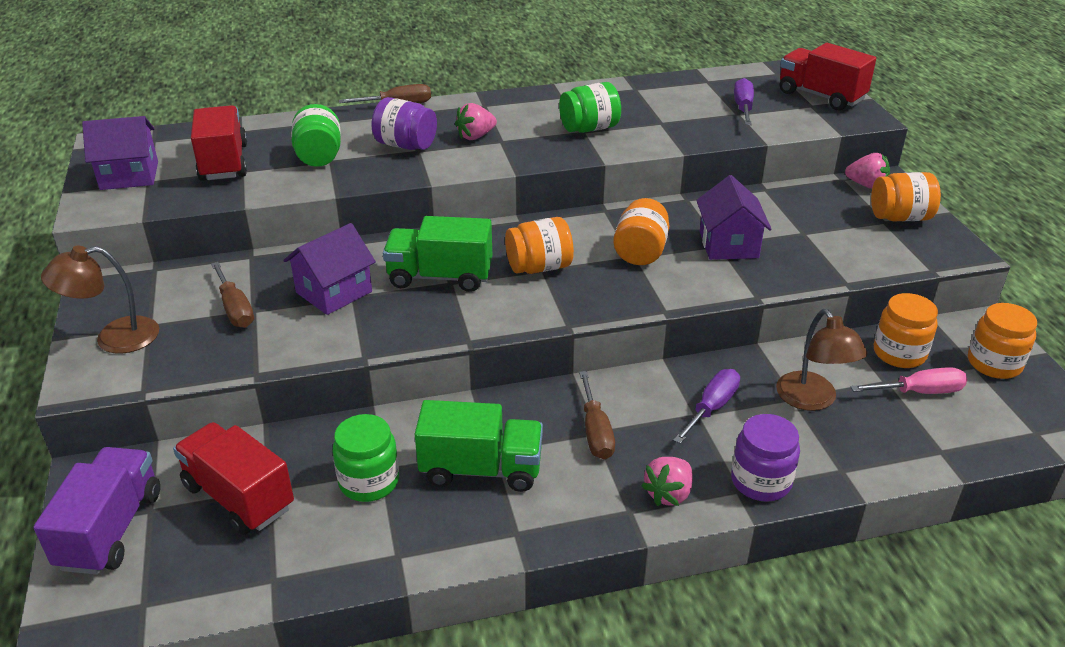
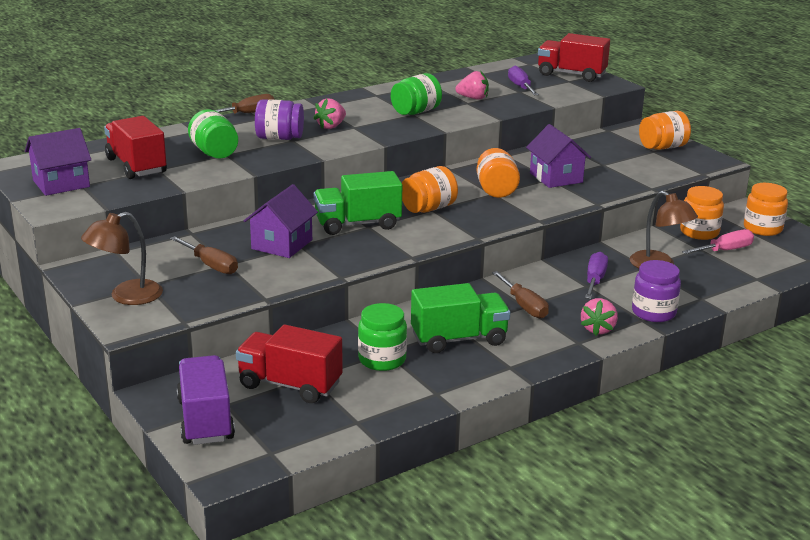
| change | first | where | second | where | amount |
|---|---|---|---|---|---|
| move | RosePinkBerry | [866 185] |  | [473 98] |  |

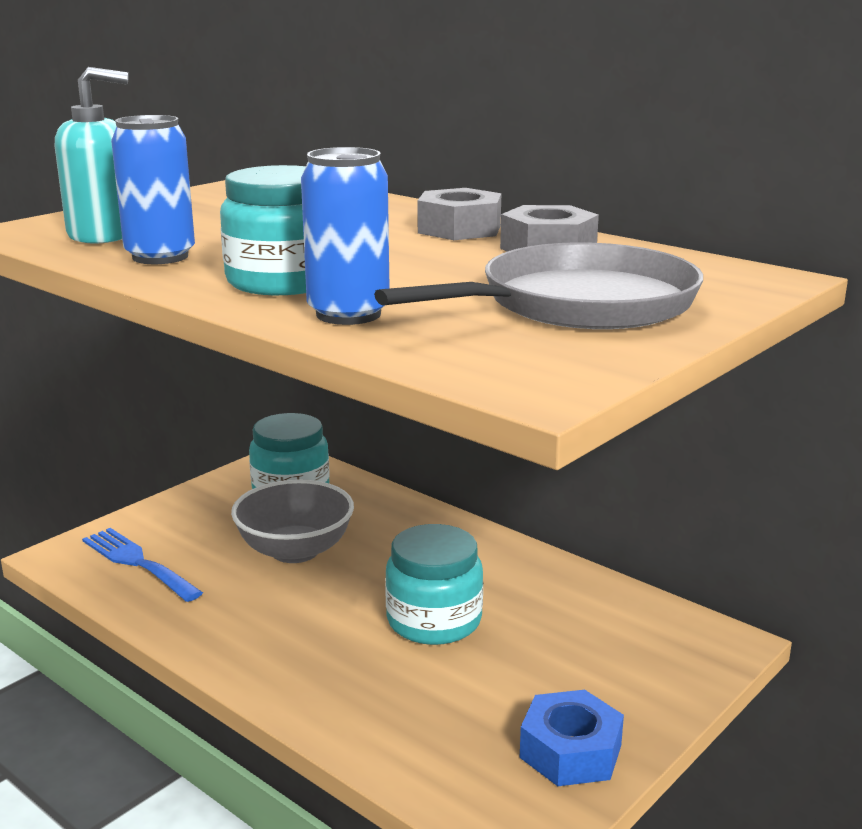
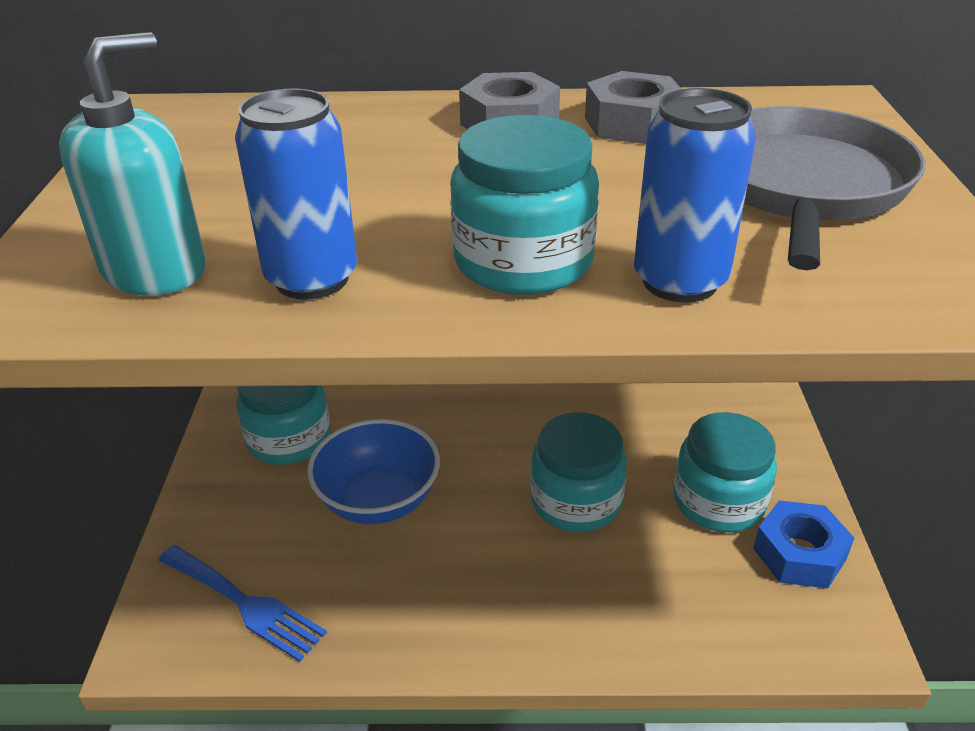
| change | first | where | second | where | amount |
|---|---|---|---|---|---|
| rotate | RoyalBlueTableFork | [137 562] |  | [245 604] | 150 degrees counterclockwise |
| recolor | GreyBowl | [295 550] | RoyalBlueBowl | [378 500] |  |
| insert |  |  | AquaJamJar | [718 501] |  |

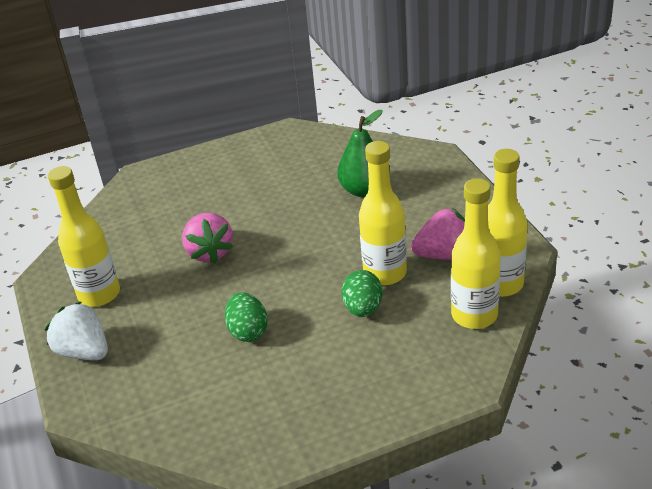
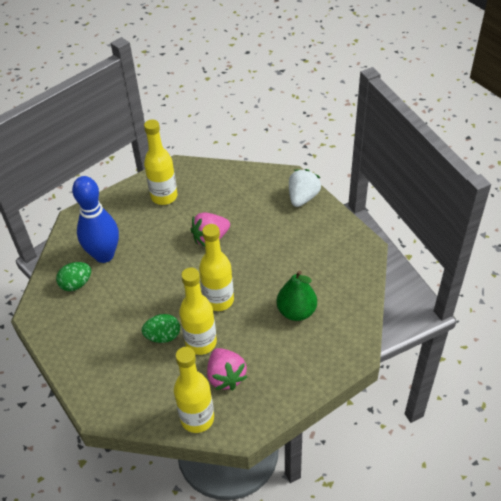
| change | first | where | second | where | amount |
|---|---|---|---|---|---|
| move | EmeraldEggShape | [248 331] |  | [76 284] |  |
| insert |  |  | RoyalBlueTenpin | [104 255] |  |
| move | BrightYellowFlask | [474 315] |  | [219 300] |  |
| move | PureWhiteBerry | [84 351] |  | [303 198] |  |

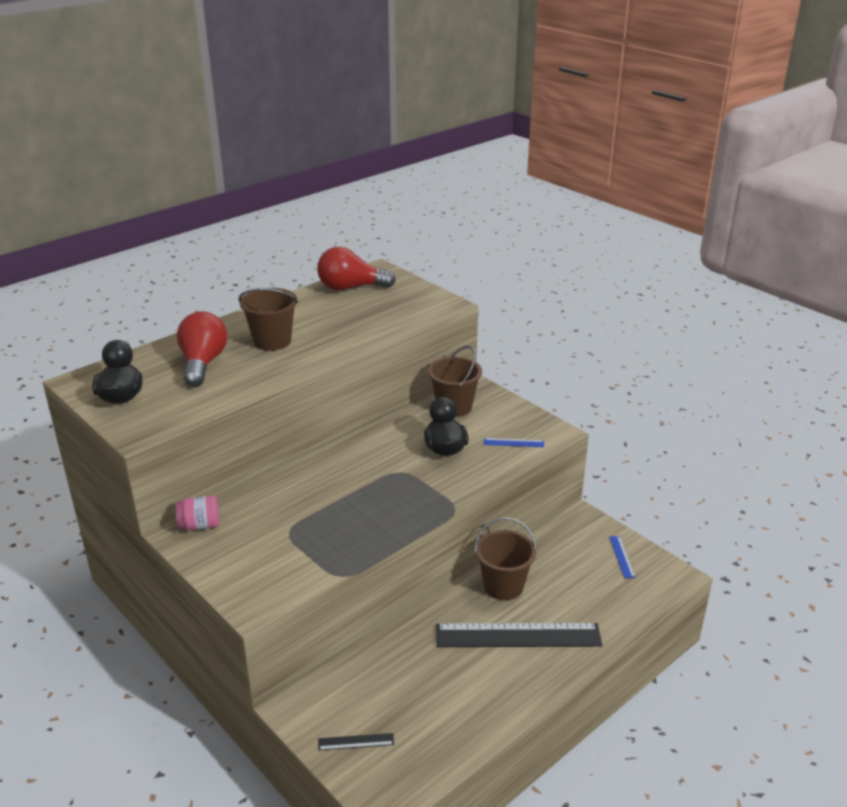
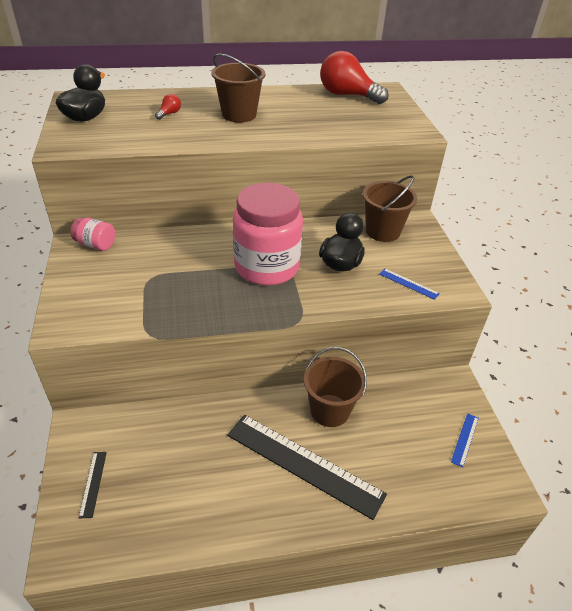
| change | first | where | second | where | amount |
|---|---|---|---|---|---|
| rotate | EbonyStraightedge | [356 742] |  | [93 483] | 60 degrees clockwise |
| resize | RedBulb | [203 363] |  | [169 114] | x0.42 |
| insert |  |  | RosePinkJamJar | [267 267] |  |

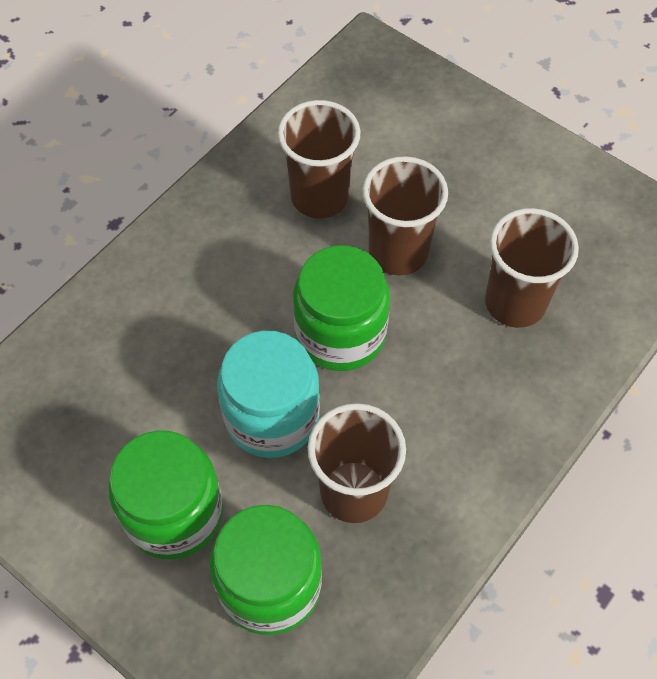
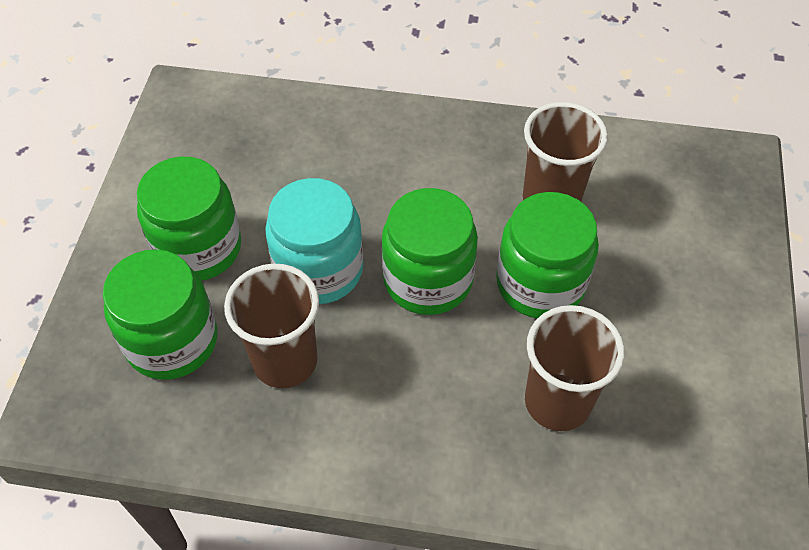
| change | first | where | second | where | amount |
|---|---|---|---|---|---|
| replace | DarkBrownBeaker | [398 252] | EmeraldJamJar | [540 283] |  |

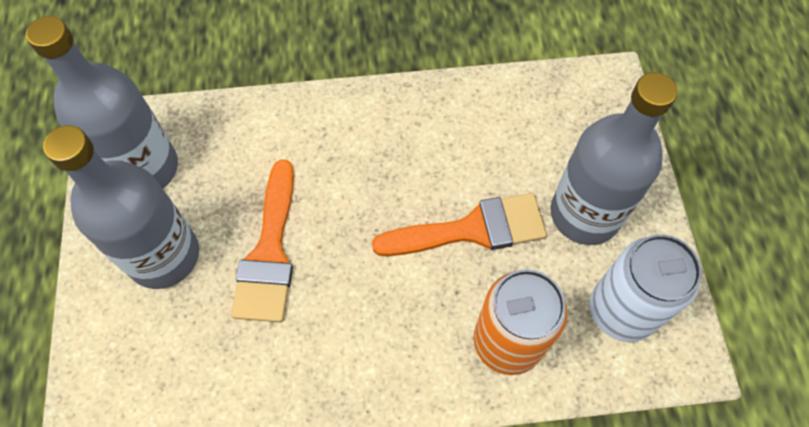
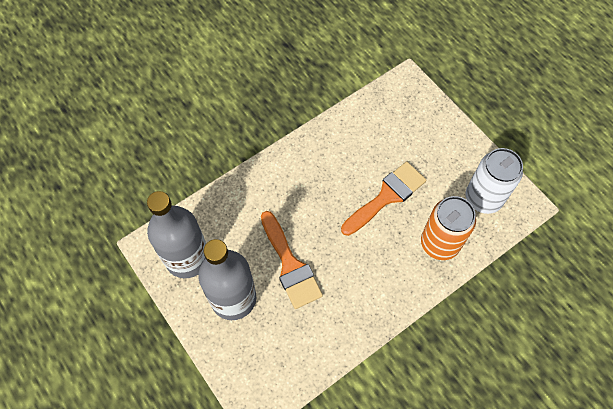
| change | first | where | second | where | amount |
|---|---|---|---|---|---|
| delete | GreyFlask | [585 214] |  |  |  |

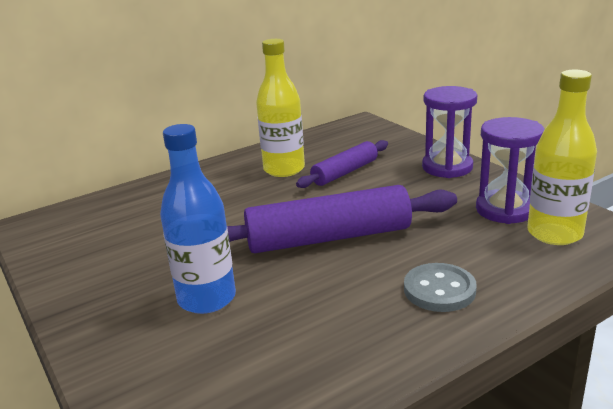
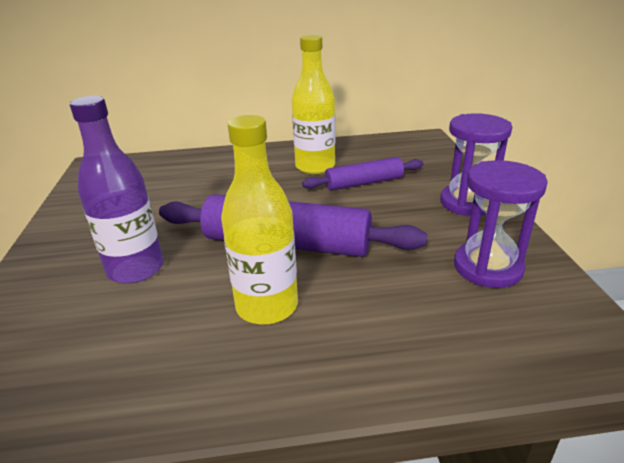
| change | first | where | second | where | amount |
|---|---|---|---|---|---|
| recolor | RoyalBlueFlask | [207 298] | PurpleFlask | [135 269] |  |
| move | BrightYellowFlask | [554 233] |  | [267 306] |  |
| delete | GreySewingButton | [439 290] |  |  |  |

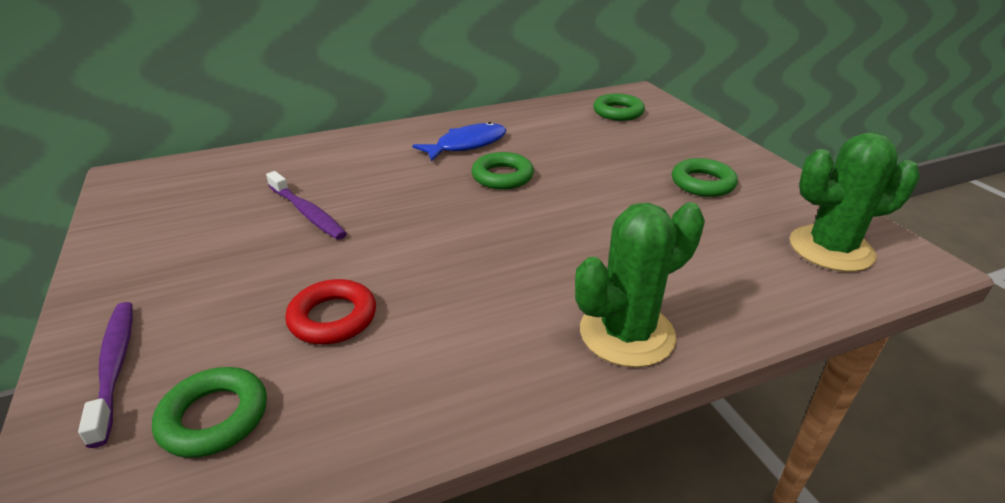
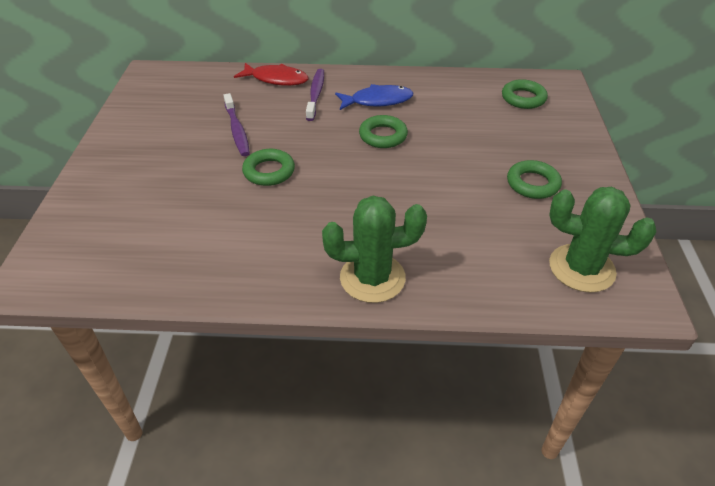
| change | first | where | second | where | amount |
|---|---|---|---|---|---|
| insert |  |  | RedToyFish | [276 79] |  |
| move | EmeraldTorus | [214 417] |  | [269 171] |  |
| move | PurpleDentalBrush | [115 367] |  | [315 94] |  |
| delete | RedTorus | [333 318] |  |  |  |

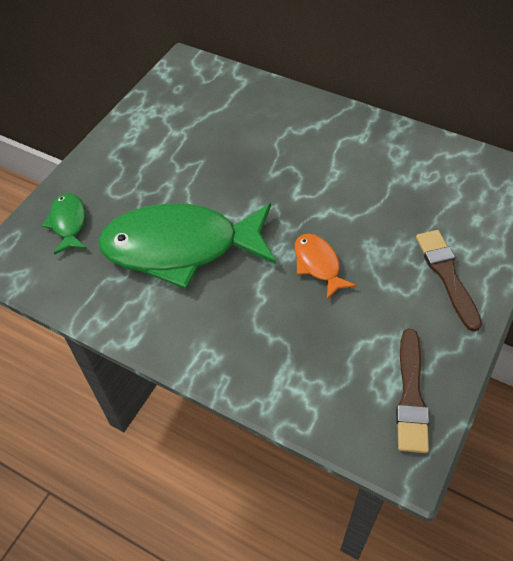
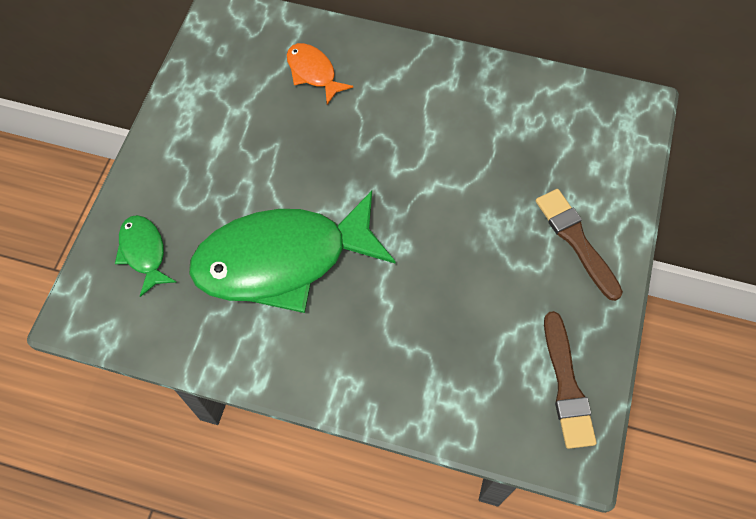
| change | first | where | second | where | amount |
|---|---|---|---|---|---|
| move | OrangeColouredToyFish | [318 264] |  | [313 73] |  |

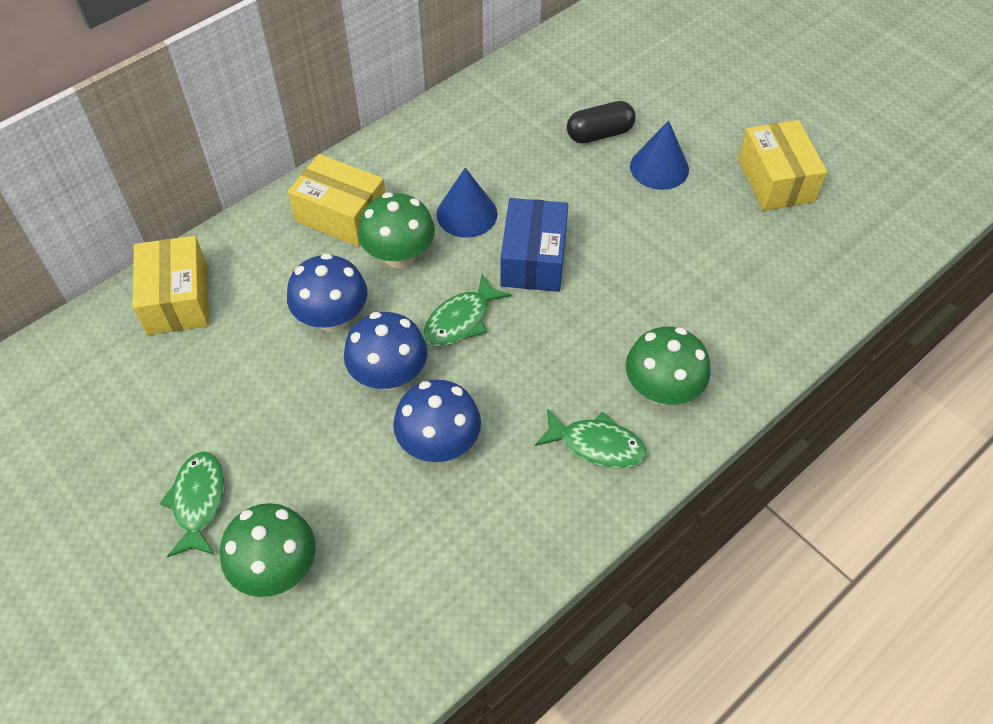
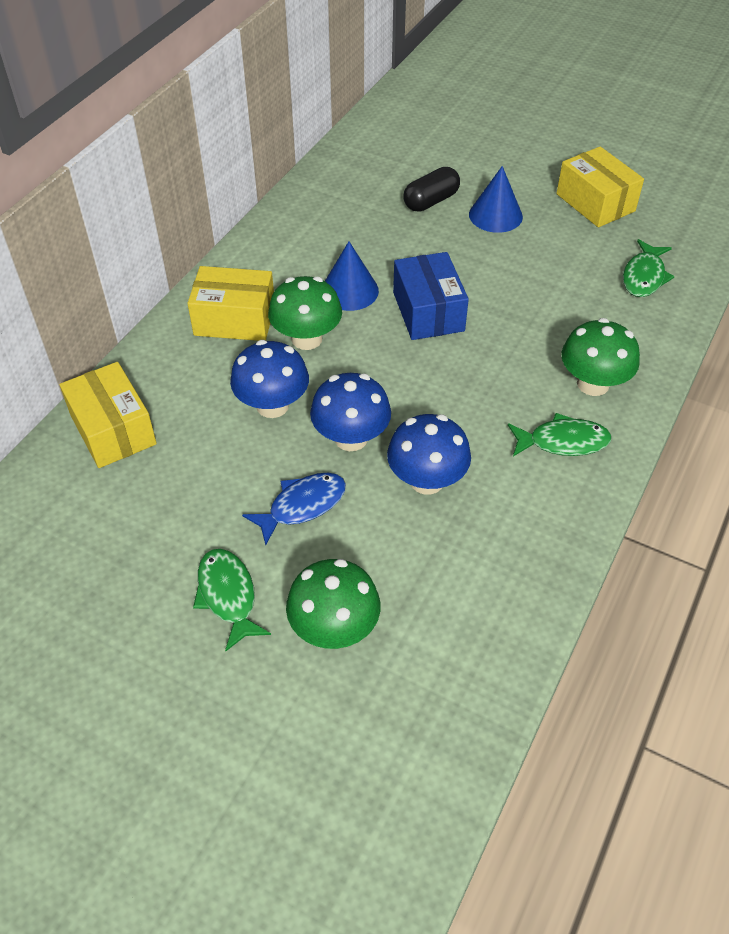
| change | first | where | second | where | amount |
|---|---|---|---|---|---|
| insert |  |  | RoyalBlueToyFish | [302 506] |  |
| move | EmeraldToyFish | [461 320] |  | [644 276] |  |

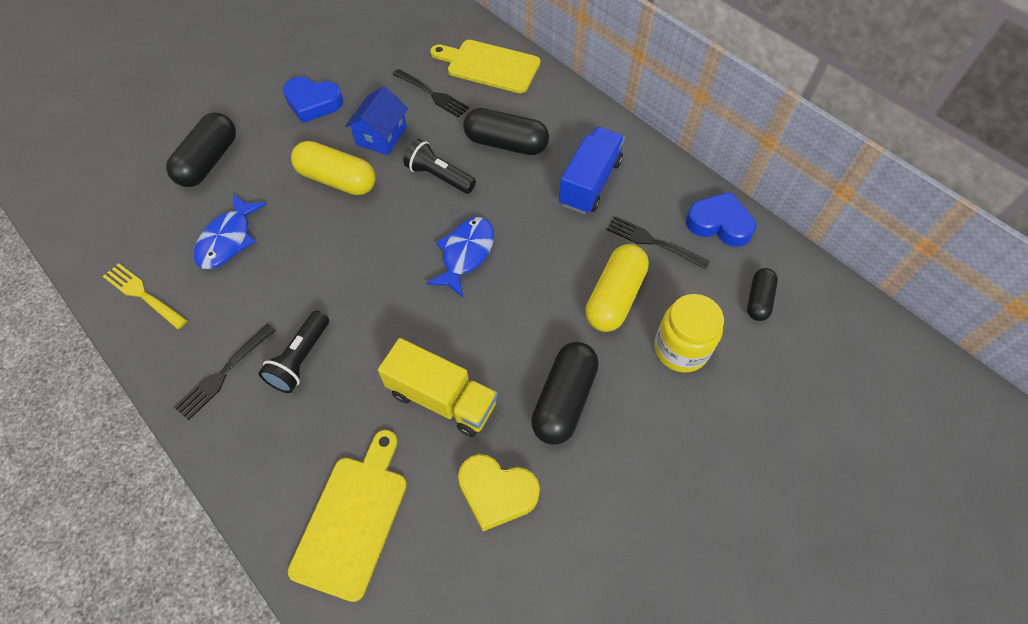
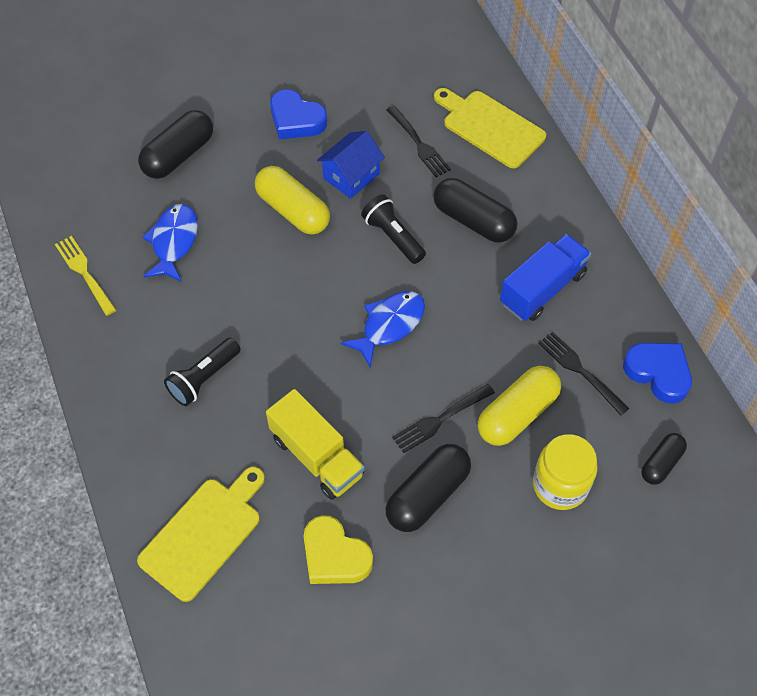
| change | first | where | second | where | amount |
|---|---|---|---|---|---|
| rotate | RoyalBlueToyFish | [228 239] |  | [174 242] | 150 degrees clockwise |
| move | EbonyTableFork | [224 373] |  | [441 419] |  |

